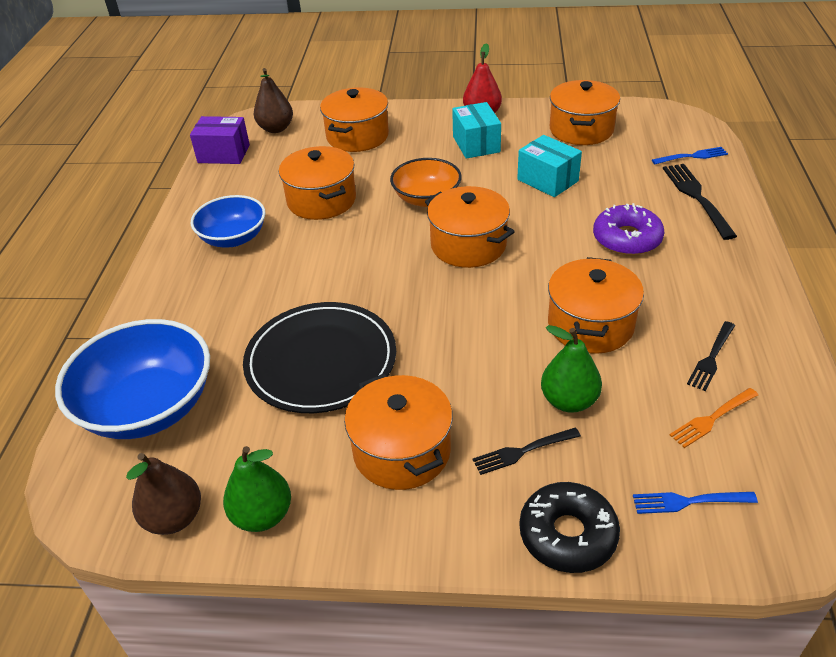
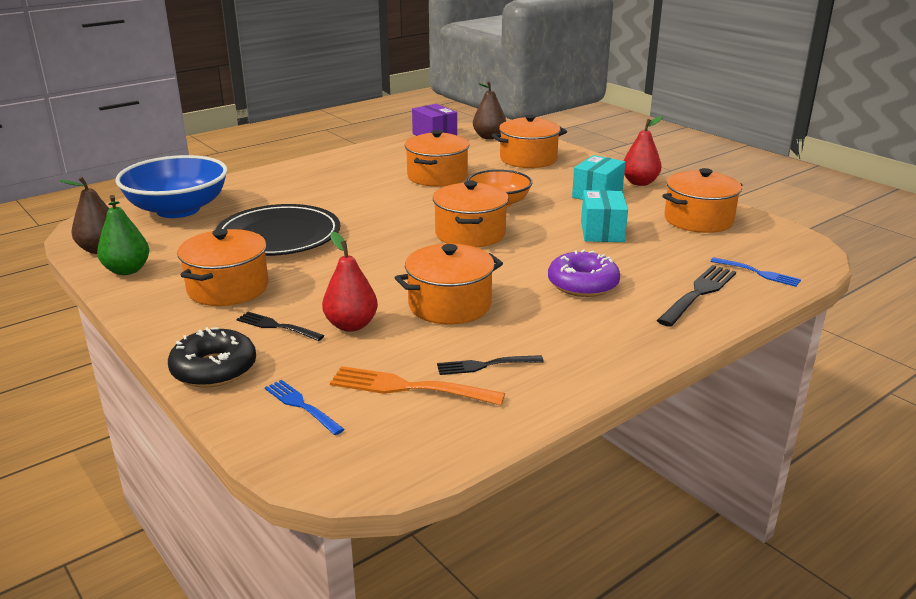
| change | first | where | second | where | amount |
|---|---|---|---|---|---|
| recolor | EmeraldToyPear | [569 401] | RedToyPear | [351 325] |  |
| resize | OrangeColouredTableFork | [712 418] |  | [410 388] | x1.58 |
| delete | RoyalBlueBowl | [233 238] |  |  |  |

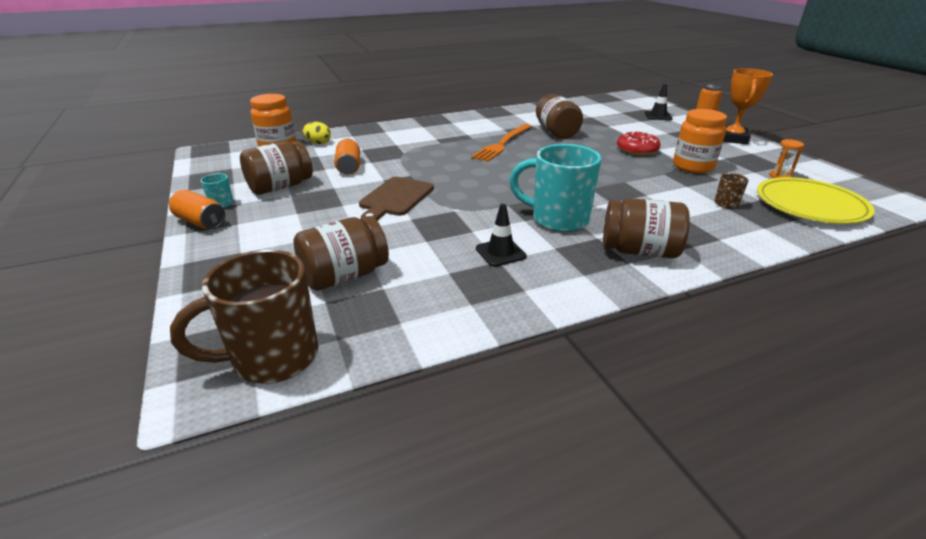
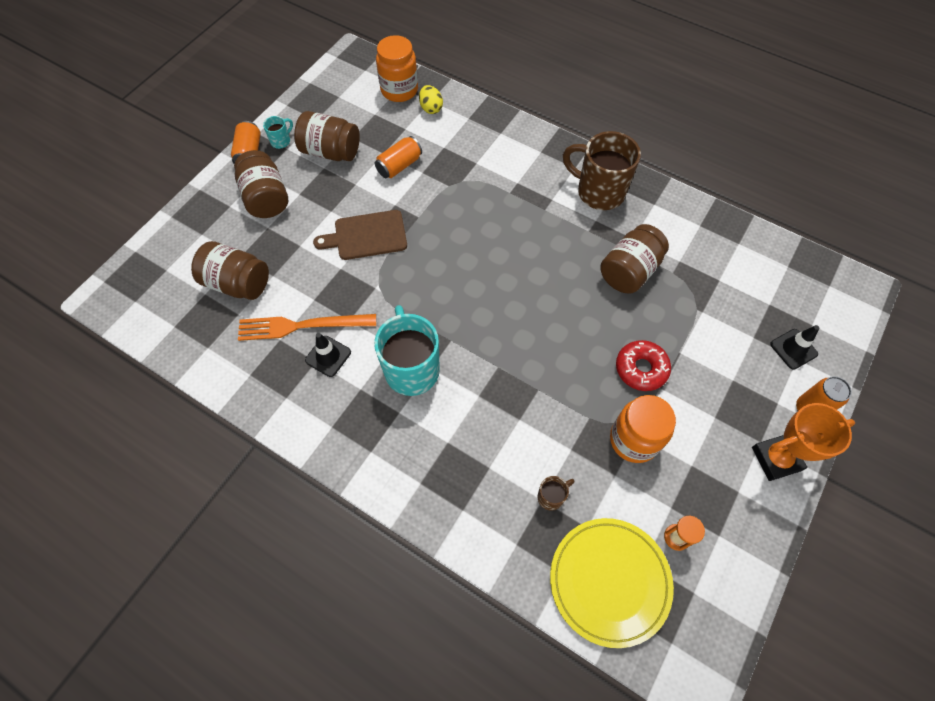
| change | first | where | second | where | amount |
|---|---|---|---|---|---|
| move | DarkBrownJamJar | [639 251] |  | [266 198] |  |
| move | OrangeColouredTableFork | [502 144] |  | [302 326] |  |
| move | DarkBrownTeaMug | [272 358] |  | [598 192] |  |

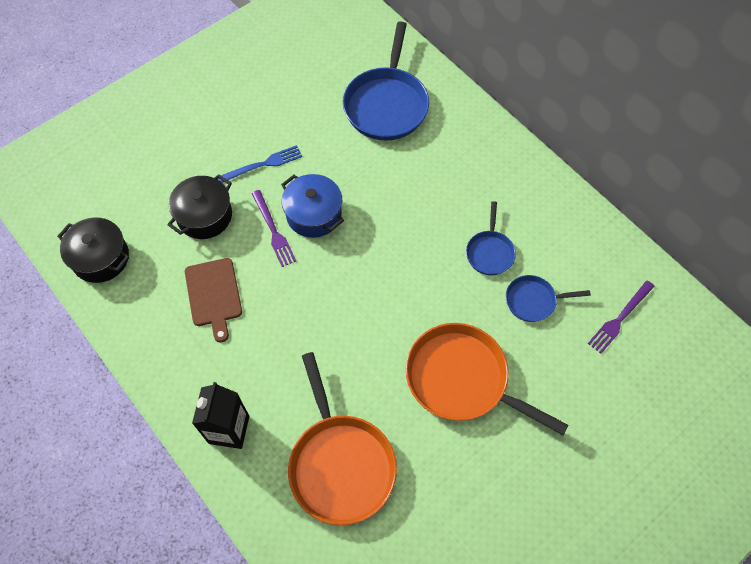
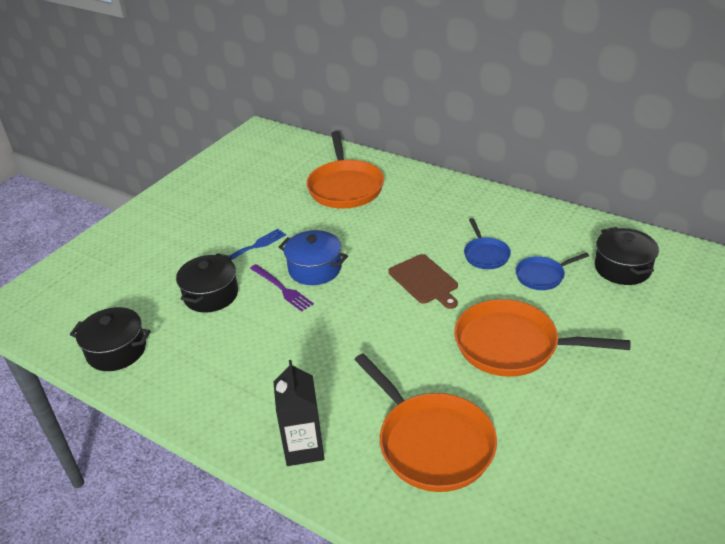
| change | first | where | second | where | amount |
|---|---|---|---|---|---|
| recolor | RoyalBluePan | [386 104] | OrangeColouredPan | [345 187] |  |
| move | DarkBrownChoppingBoard | [214 295] |  | [424 281] |  |
| replace | PurpleTableFork | [620 318] | EbonyPot | [622 268] |  |

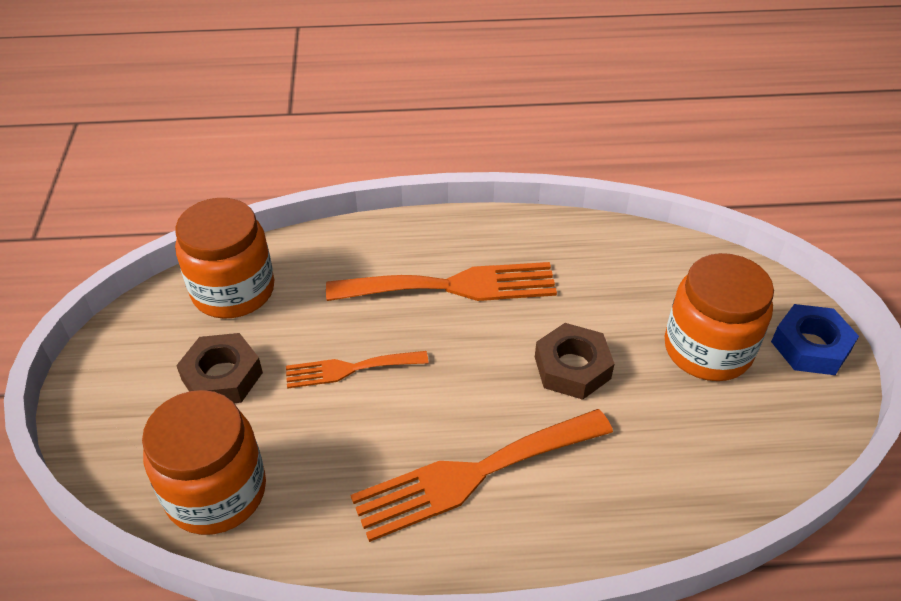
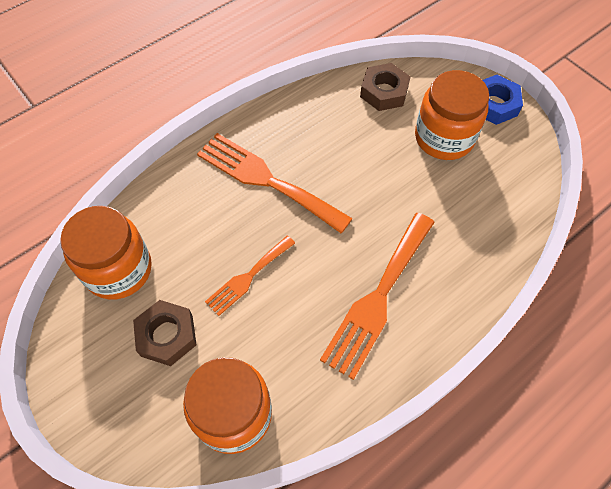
| change | first | where | second | where | amount |
|---|---|---|---|---|---|
| rotate | OrangeColouredTableFork | [453 286] |  | [266 180] | 105 degrees counterclockwise |
| move | DarkBrownNut | [572 368] |  | [384 92] |  |

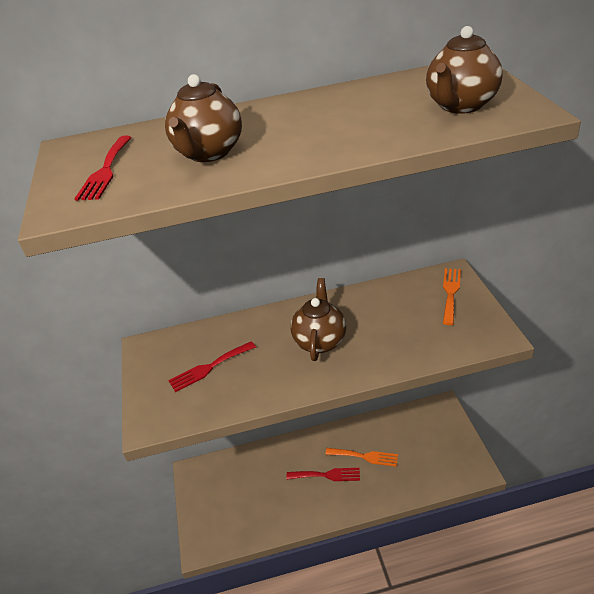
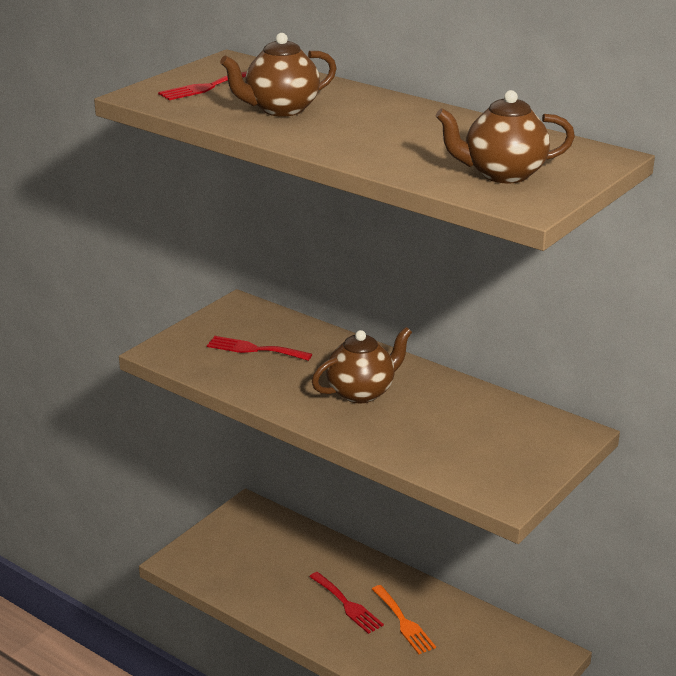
| change | first | where | second | where | amount |
|---|---|---|---|---|---|
| delete | OrangeColouredTableFork | [450 293] |  |  |  |

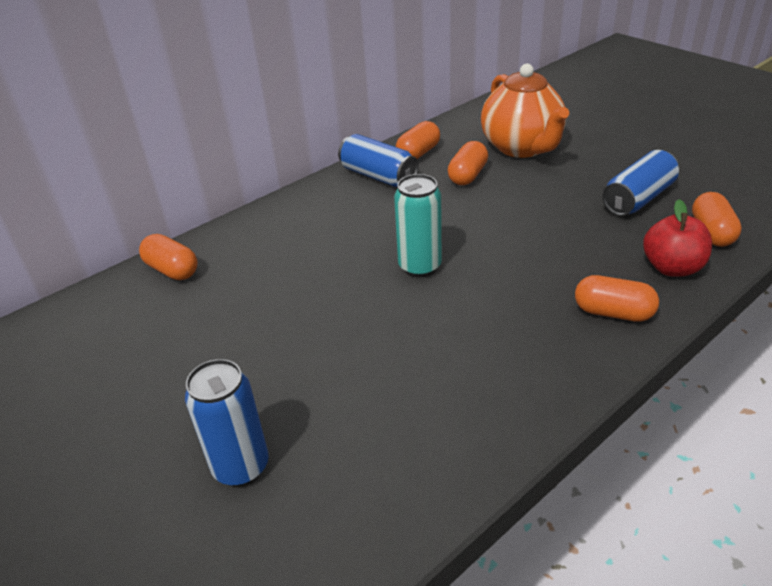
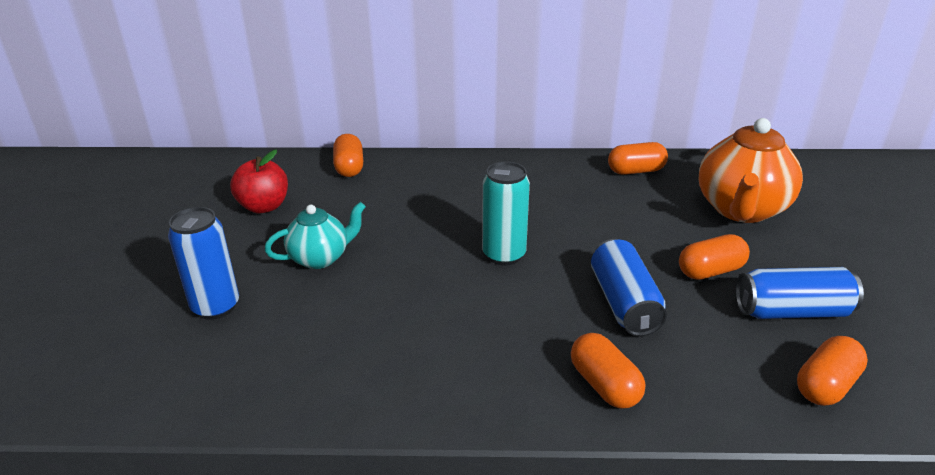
| change | first | where | second | where | amount |
|---|---|---|---|---|---|
| move | RedToyApple | [672 268] |  | [264 207] |  |
| insert |  |  | AquaChinaTeapot | [320 258] |  |
| move | RoyalBlueTin | [378 176] |  | [624 303] |  |
| move | OrangeColouredPill | [467 175] |  | [710 271] |  |

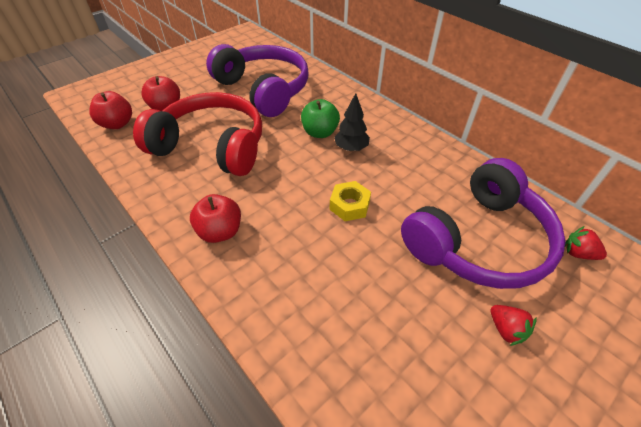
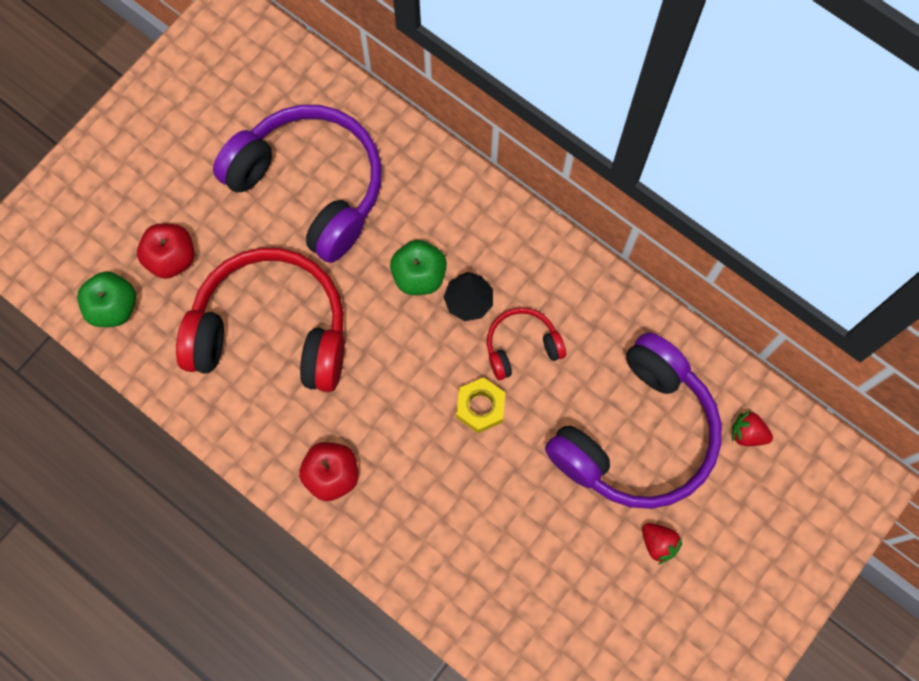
| change | first | where | second | where | amount |
|---|---|---|---|---|---|
| recolor | RedToyApple | [117 124] | EmeraldToyApple | [113 307] |  |
| insert |  |  | RedHeadset | [521 346] |  |

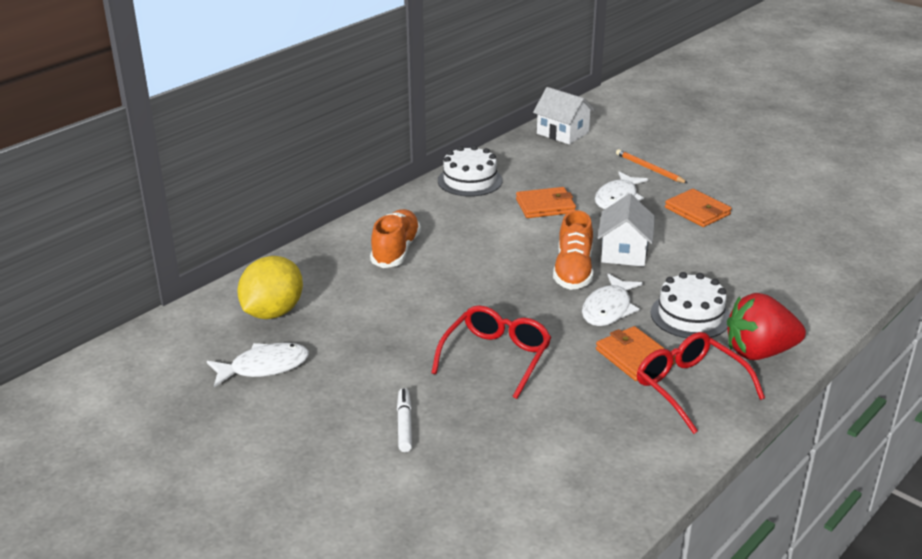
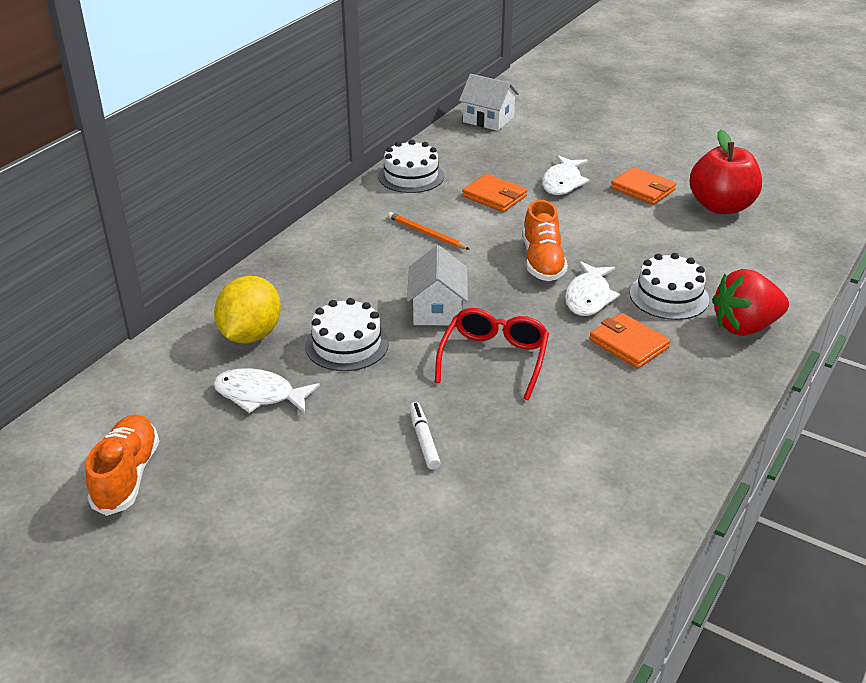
| change | first | where | second | where | amount |
|---|---|---|---|---|---|
| move | OrangeColouredLaceUpShoe | [396 251] |  | [127 476] |  |
| rotate | PureWhiteToyFish | [264 367] |  | [259 395] | 135 degrees counterclockwise |
| insert |  |  | PureWhiteCake | [347 344] |  |
| move | OrangeColouredPencil | [649 169] |  | [426 233] |  |
| move | PureWhiteCottage | [624 252] |  | [437 309] |  |
| rotate | OrangeColouredWallet | [545 206] |  | [494 196] | 60 degrees clockwise |
| insert |  |  | RedToyApple | [721 206] |  |
| delete | RedEyeglasses | [689 387] |  |  |  |

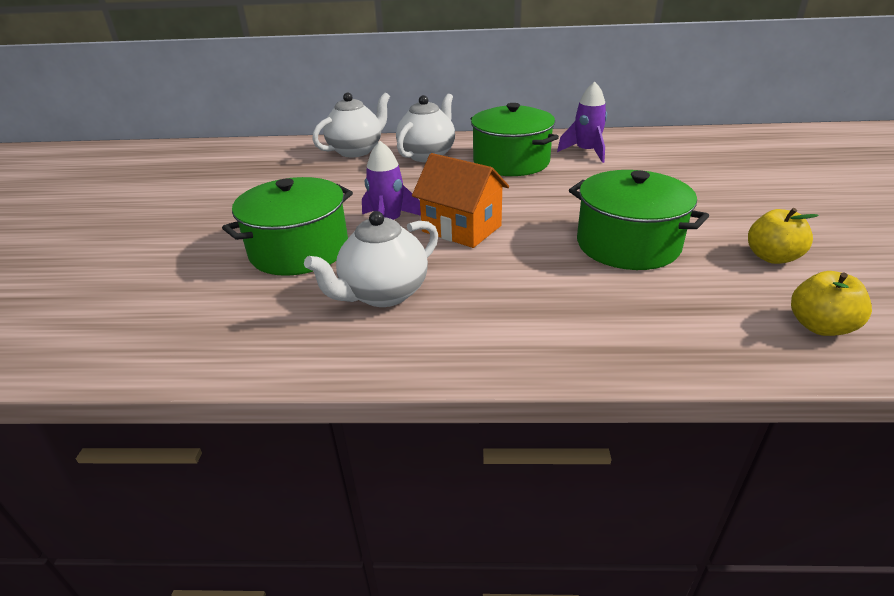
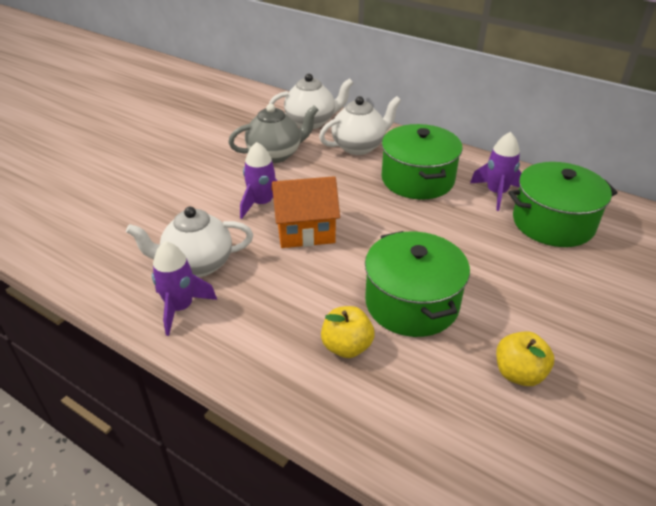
| change | first | where | second | where | amount |
|---|---|---|---|---|---|
| insert |  |  | PurpleSpaceship | [180 308] |  |
| insert |  |  | GreyChinaTeapot | [275 154] |  |
| rotate | OrangeColouredCottage | [461 228] |  | [305 231] | 75 degrees counterclockwise |
| move | BrightYellowToyApple | [820 326] |  | [346 347] |  |
| move | EmeraldPot | [299 250] |  | [553 223] |  |

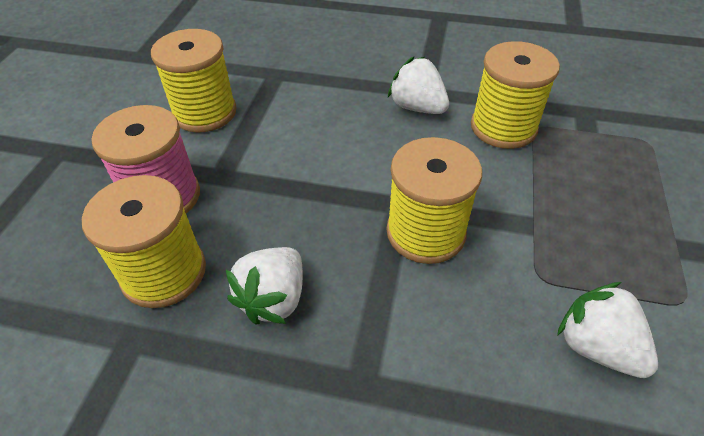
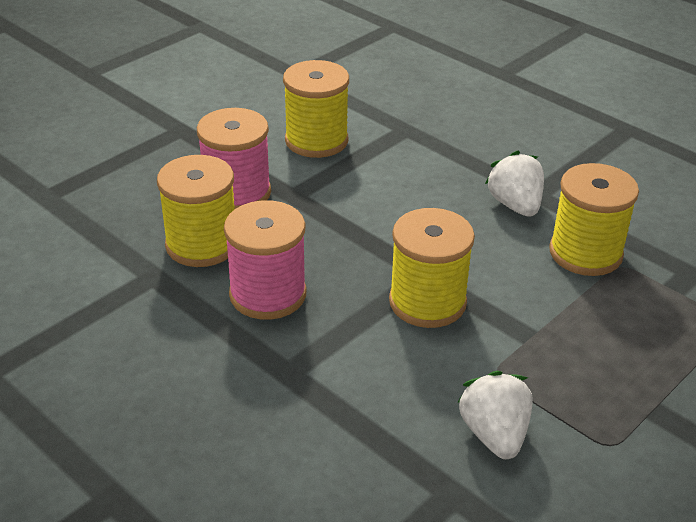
| change | first | where | second | where | amount |
|---|---|---|---|---|---|
| replace | PureWhiteBerry | [274 299] | RosePinkSpool | [268 294] |  |

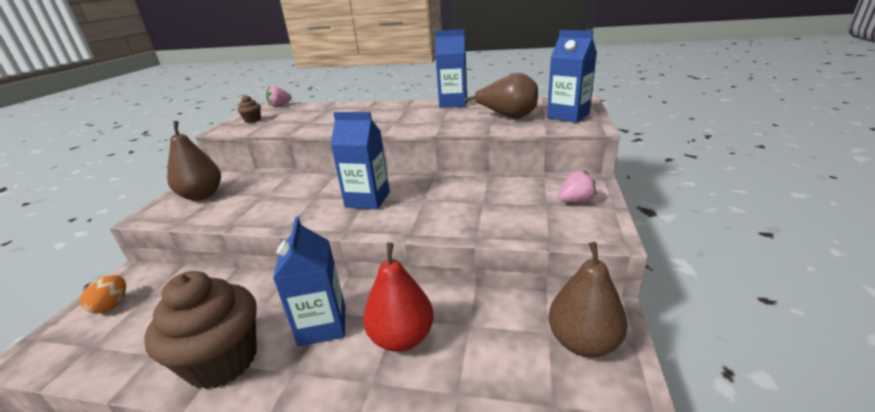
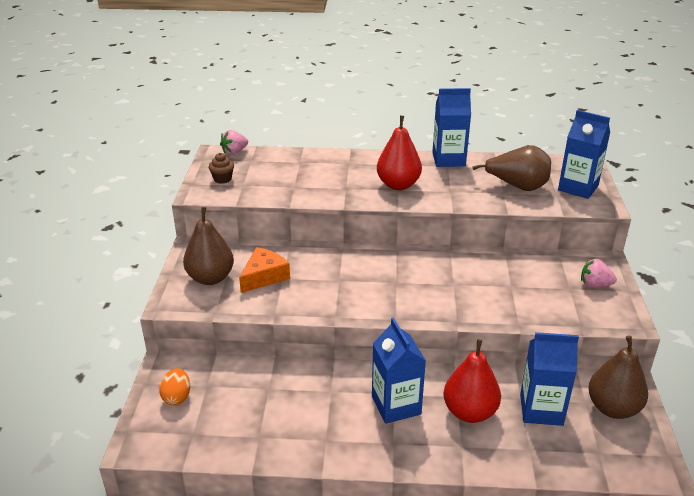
| change | first | where | second | where | amount |
|---|---|---|---|---|---|
| insert |  |  | OrangeColouredCheese | [264 276] |  |
| insert |  |  | RedToyPear | [398 185] |  |
| move | RoyalBlueJuiceCarton | [367 200] |  | [541 409] |  |
| rotate | RosePinkBerry | [575 201] |  | [594 285] | 135 degrees counterclockwise |
| delete | DarkBrownMuffin | [223 360] |  |  |  |

